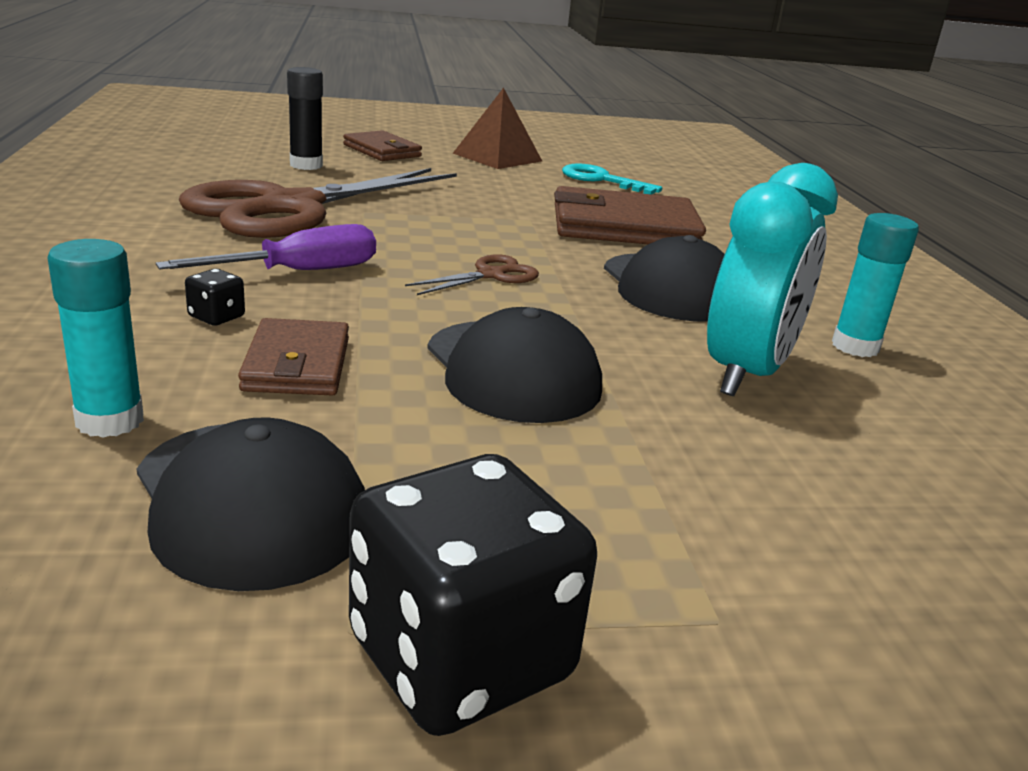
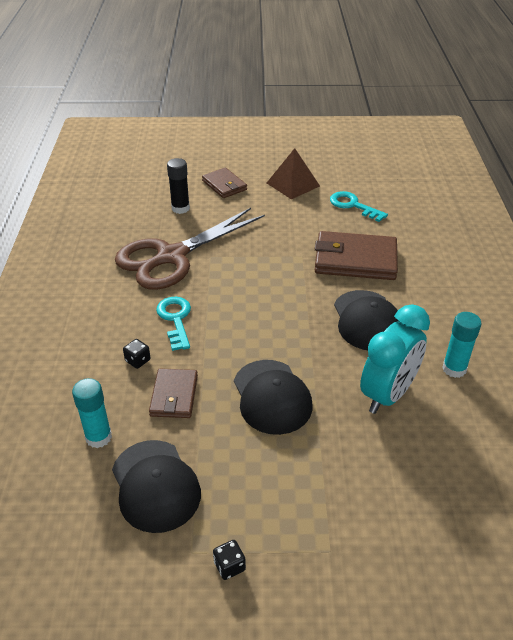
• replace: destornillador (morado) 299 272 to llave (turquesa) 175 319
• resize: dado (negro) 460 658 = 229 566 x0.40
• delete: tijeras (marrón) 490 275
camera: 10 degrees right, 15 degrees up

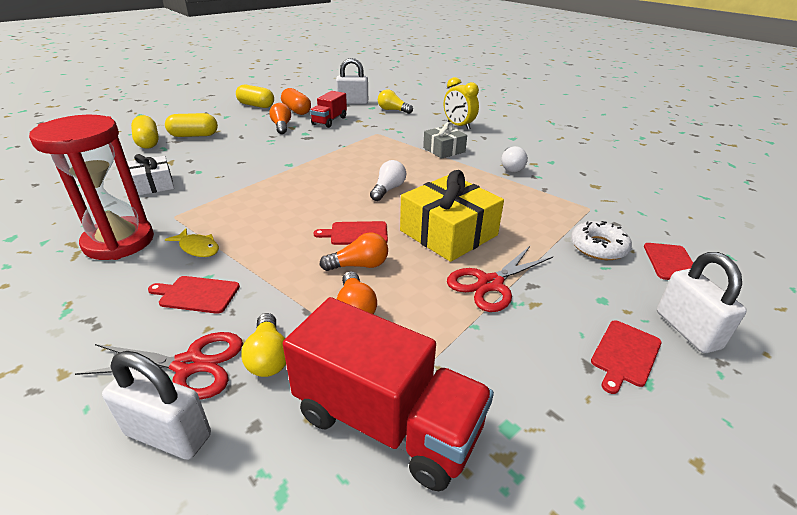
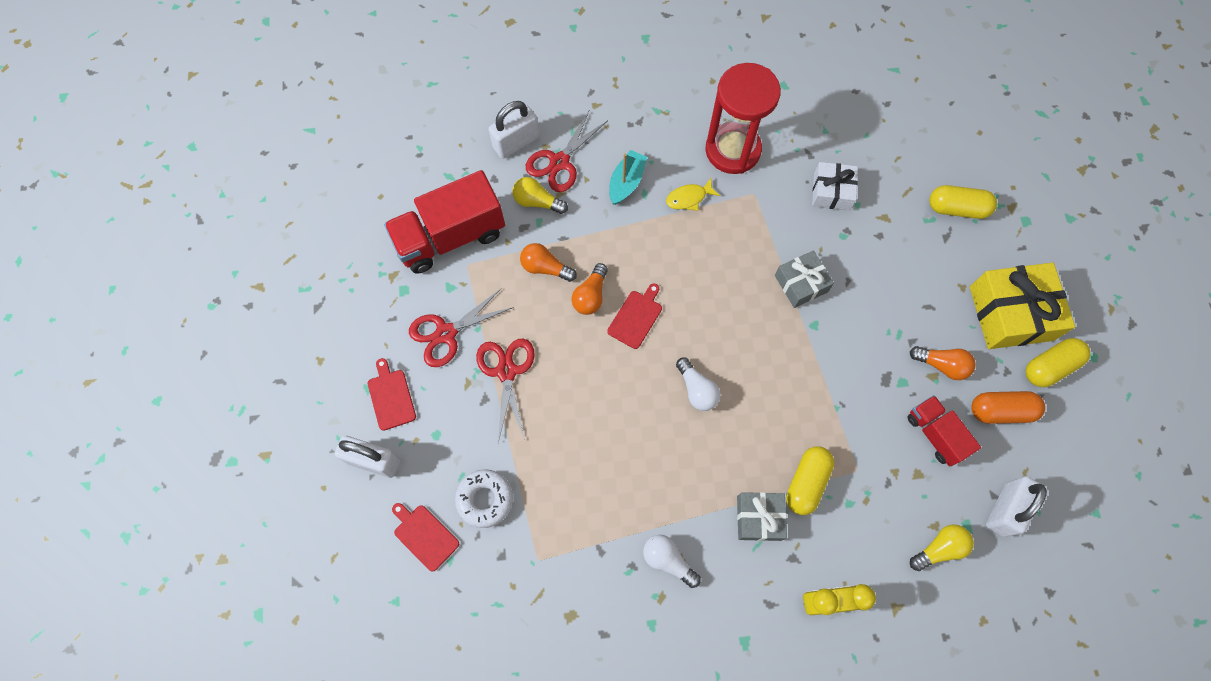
• insert: tijeras (rojo) 446 333
• replace: tabla de cortar (rojo) 196 294 to barco (turquesa) 626 182
• insert: regalo (gris) 801 283
• move: cápsula (amarillo) 194 135 to 806 483
• move: regalo (amarillo) 448 233 to 1011 313
camera: 125 degrees right, 35 degrees up

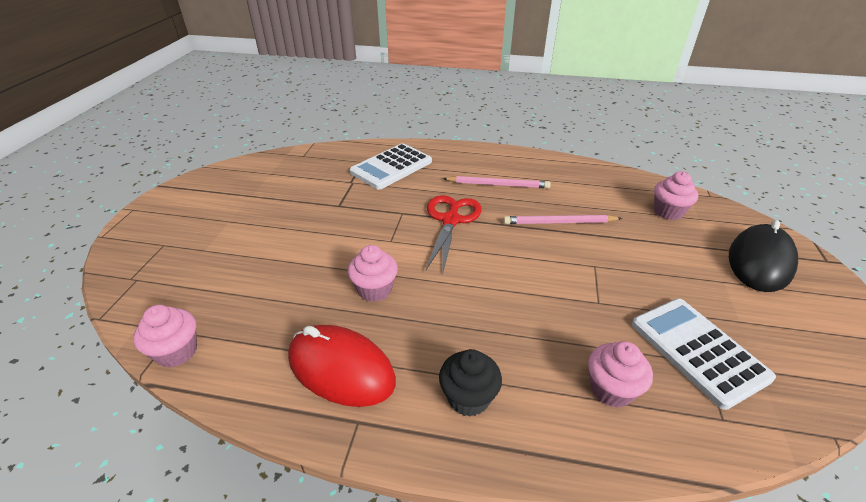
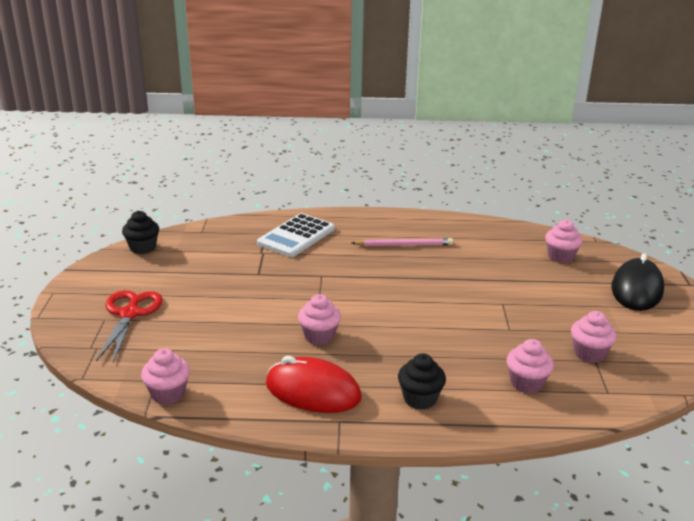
• move: tijeras (rojo) 451 220 to 129 314
• insert: magdalena (negro) 143 248
• replace: calculadora (blanco) 698 350 to magdalena (rosa) 589 353
• delete: lápiz (rosa) 559 222
camera: 10 degrees left, 10 degrees down

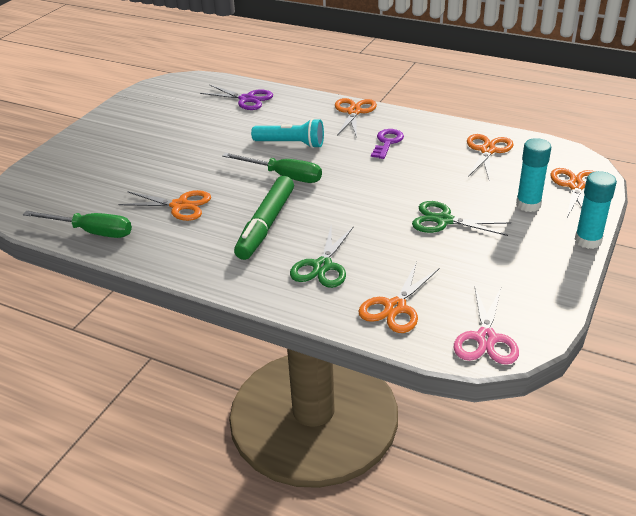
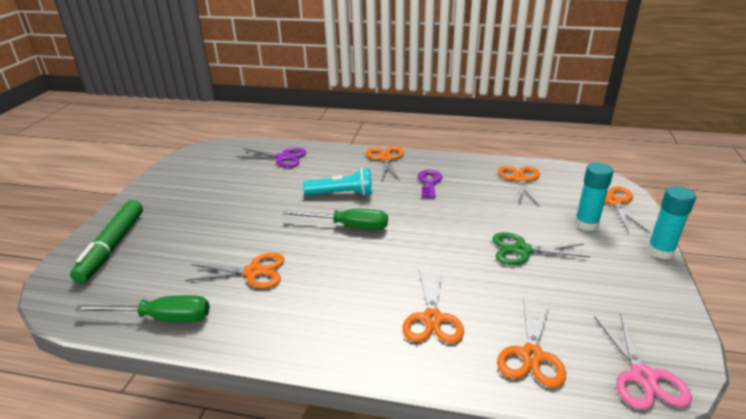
• move: rotulador (verde) 265 225 to 112 246
• recolor: tijeras (verde) 322 266 to tijeras (naranja) 432 319
camera: 15 degrees left, 5 degrees down

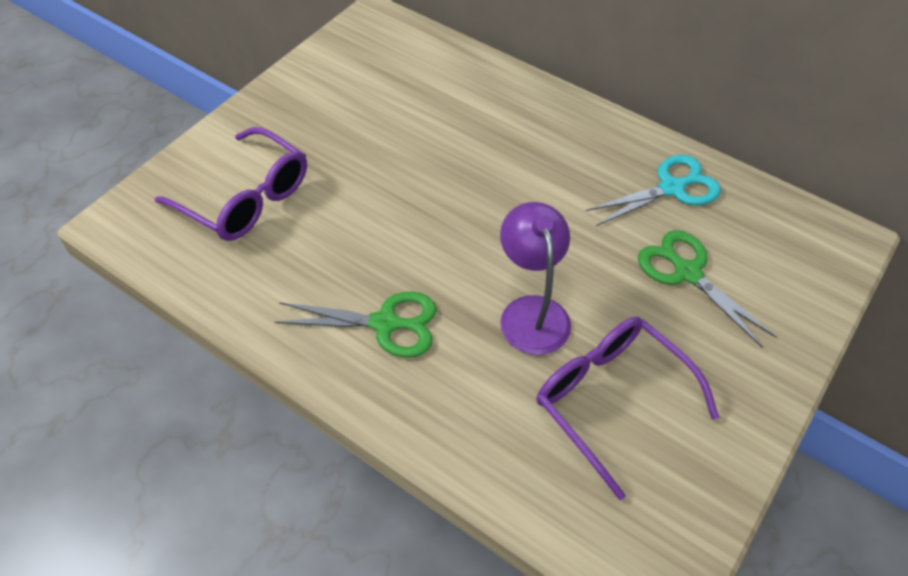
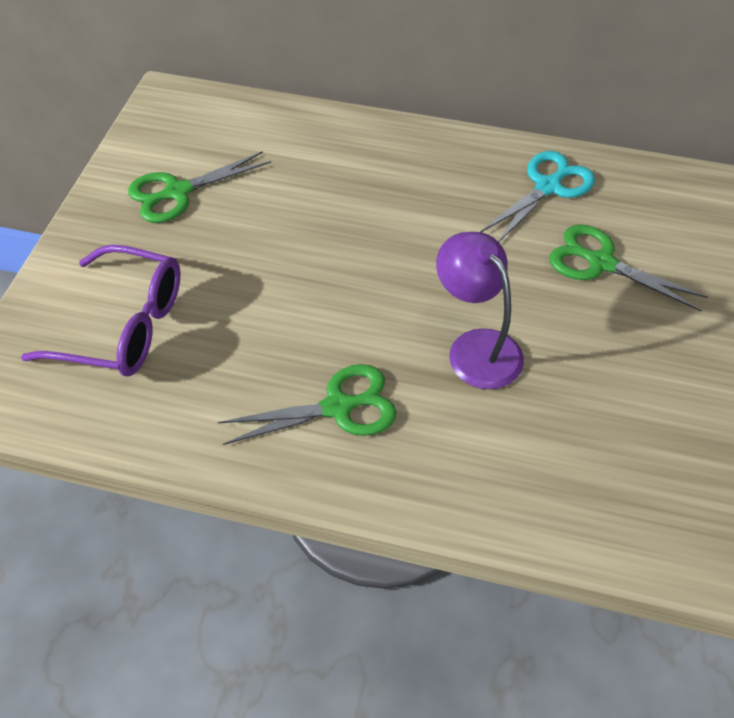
• insert: tijeras (verde) 178 192
• delete: gafas (morado) 610 399
camera: 20 degrees left, 0 degrees up

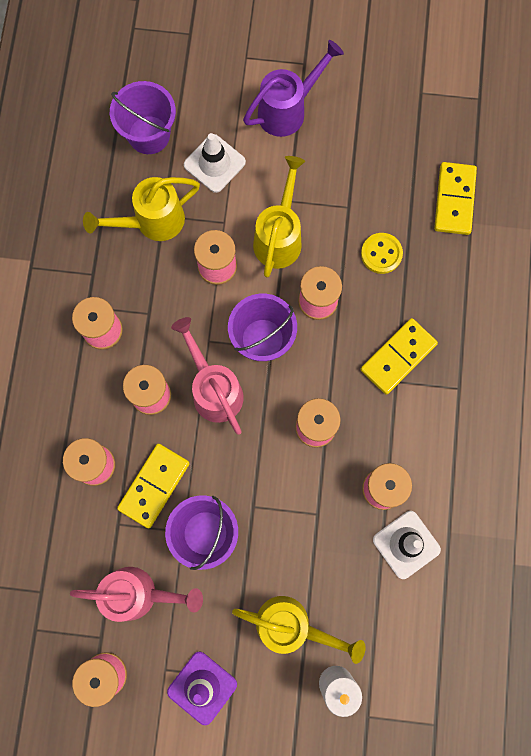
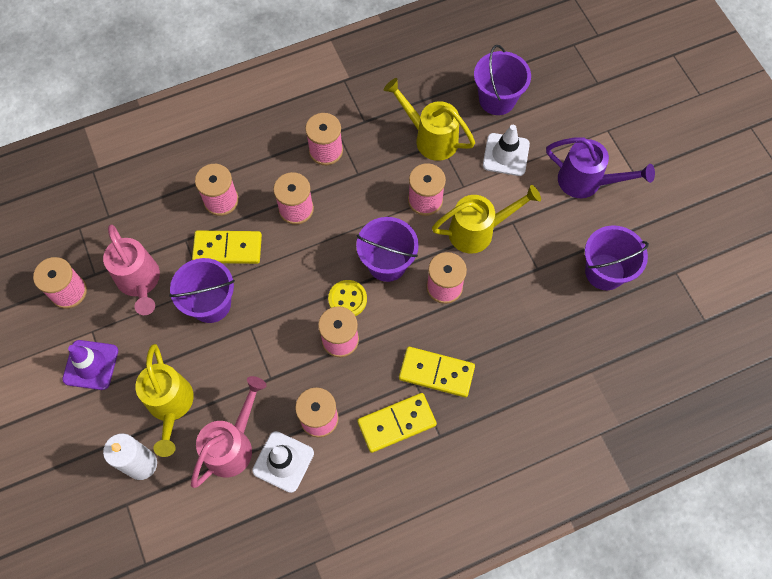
• move: regadera (rosa) 214 389 to 233 445
• move: botón (amarillo) 381 254 to 347 299
• move: ficha de dominó (amarillo) 454 200 to 396 423
• insert: balde (morado) 604 272
camera: 60 degrees right, 10 degrees down

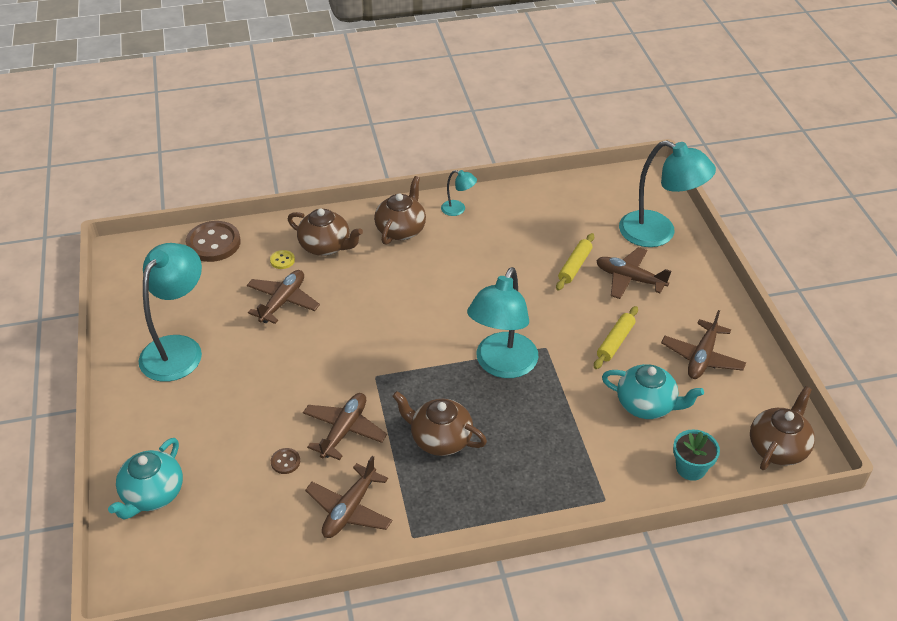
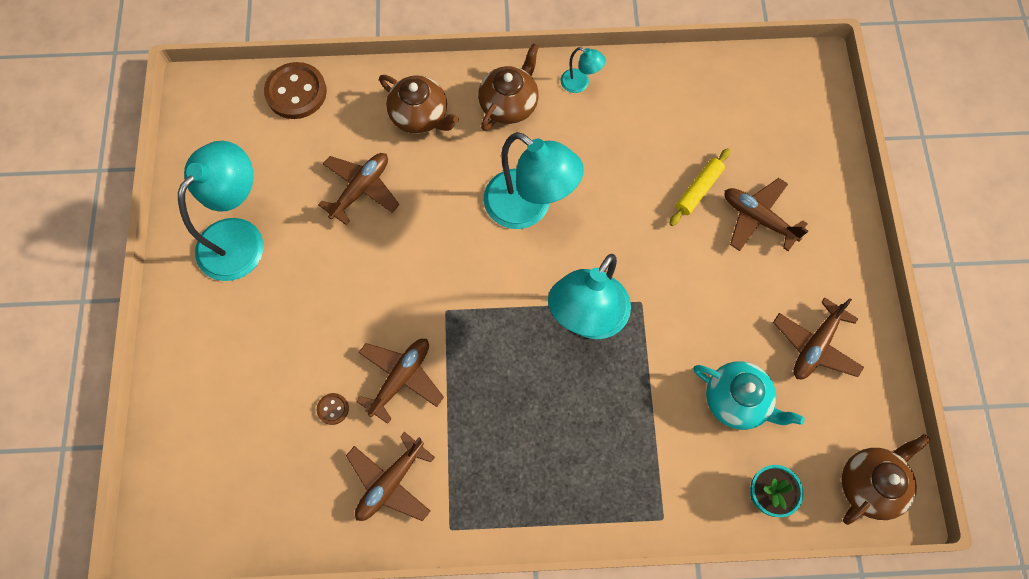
• move: lámpara (turquesa) 658 233 to 528 208
• delete: tetera (turquesa) 152 494
• delete: botón (amarillo) 282 260
• delete: tetera (marrón) 440 439
• delete: rodillo (amarillo) 615 342
camera: 10 degrees right, 25 degrees up

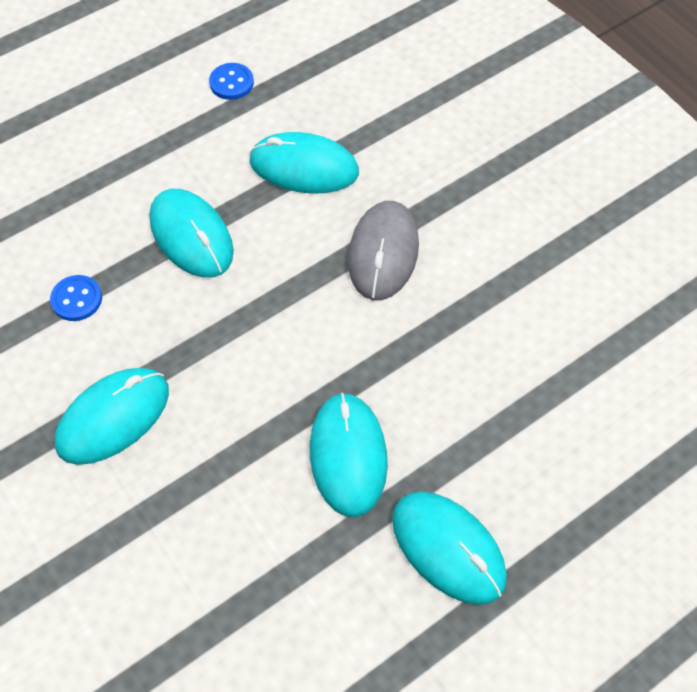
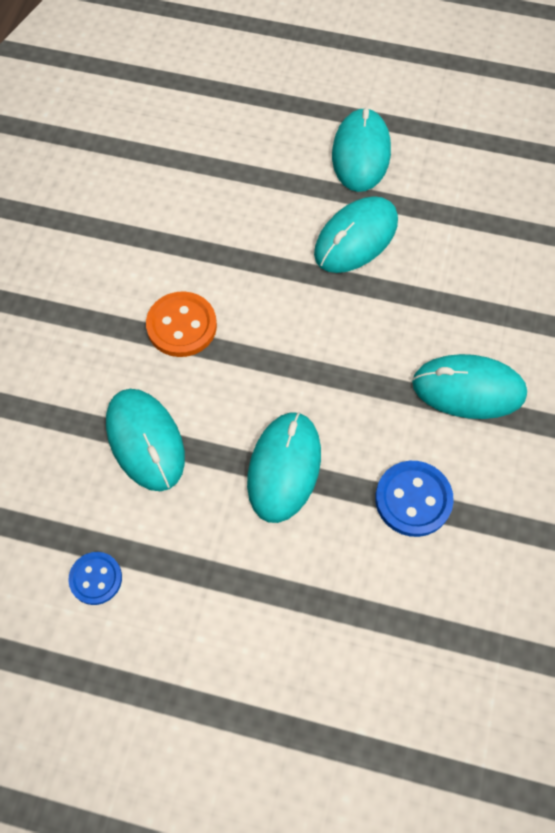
• replace: ratón (gris) 383 252 to botón (naranja) 182 326
• resize: botón (azul) 77 299 = 413 499 x1.53
camera: 130 degrees left, 5 degrees up

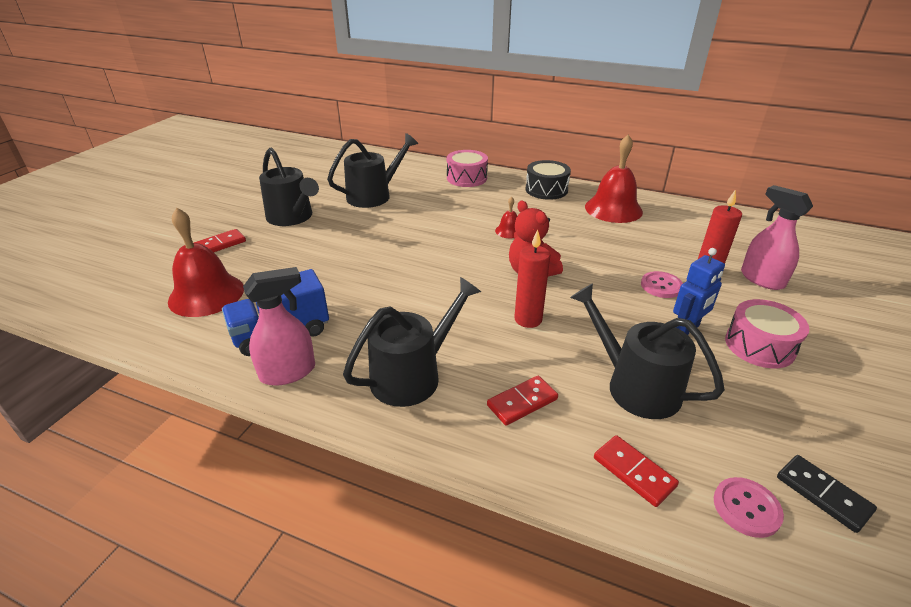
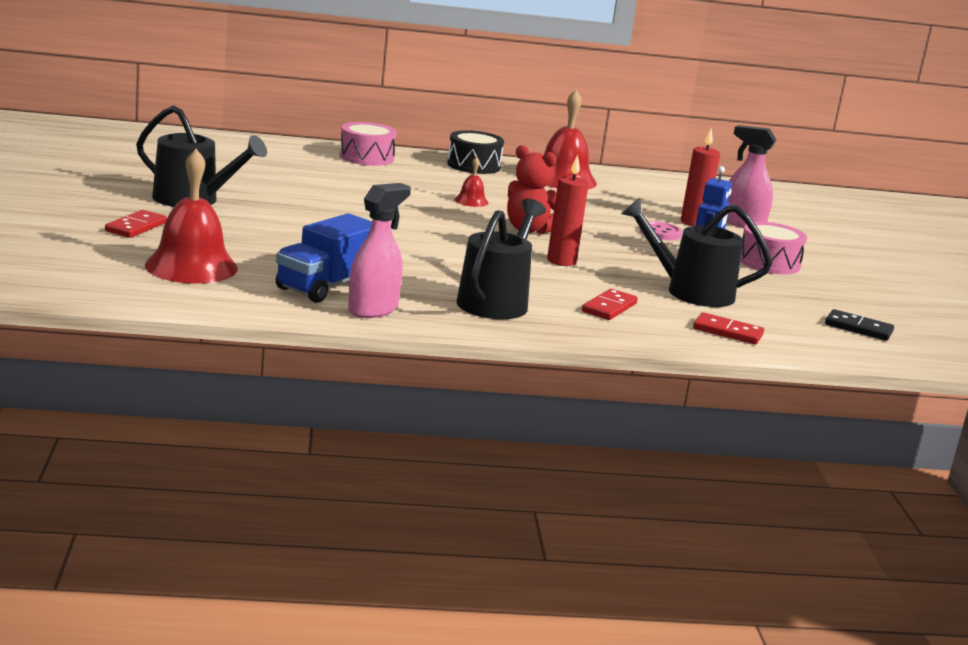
• delete: regadera (negro) 373 195
• delete: botón (rosa) 746 508
camera: 30 degrees left, 15 degrees down

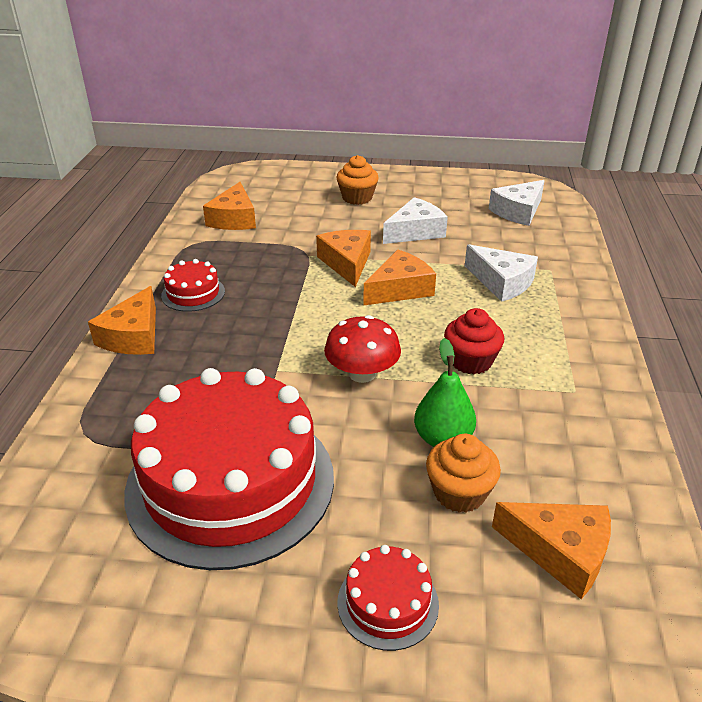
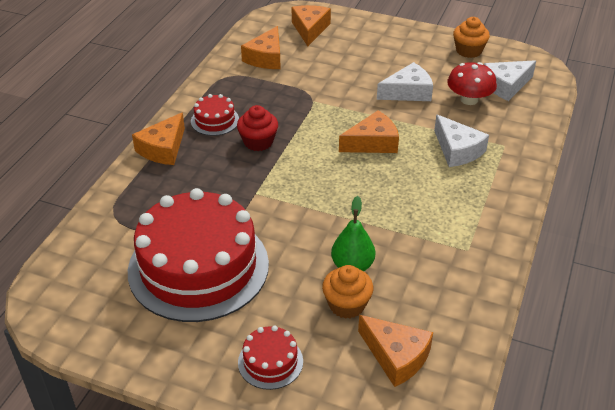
• move: magdalena (rojo) 470 361 to 258 142
• move: queso (naranja) 347 263 to 310 29
• move: seta (rojo) 362 373 to 469 99
• move: magdalena (naranja) 357 198 to 468 51
camera: 15 degrees right, 5 degrees up

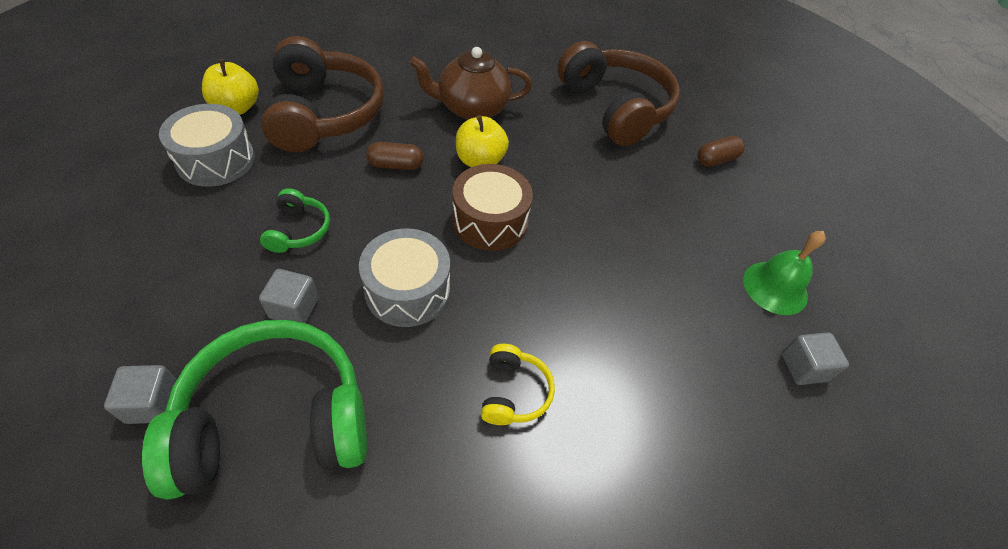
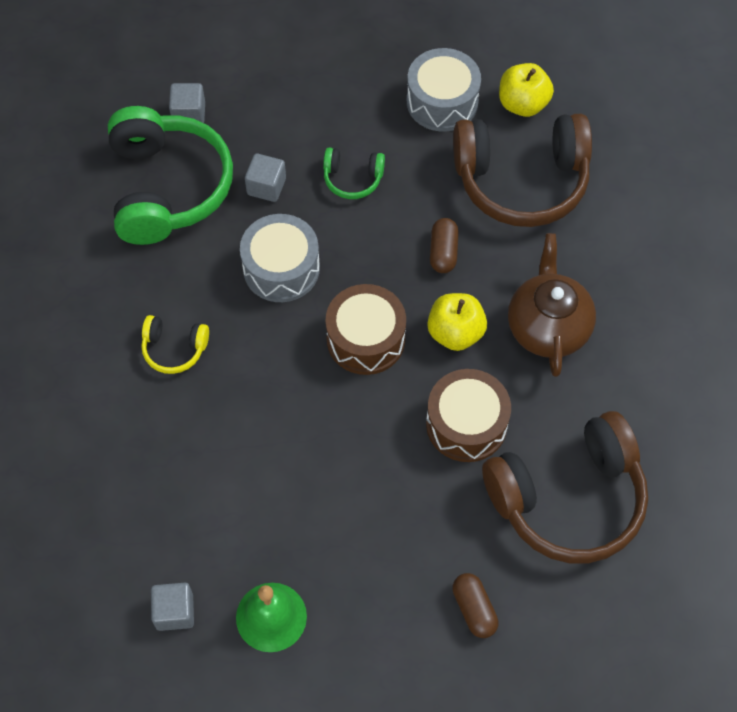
• insert: tambor (marrón) 466 424
camera: 100 degrees right, 10 degrees up

